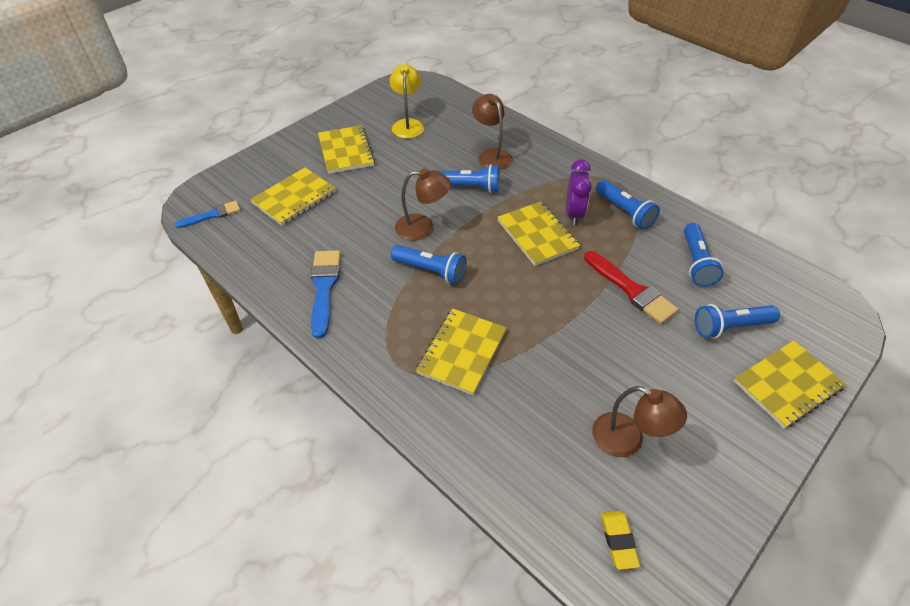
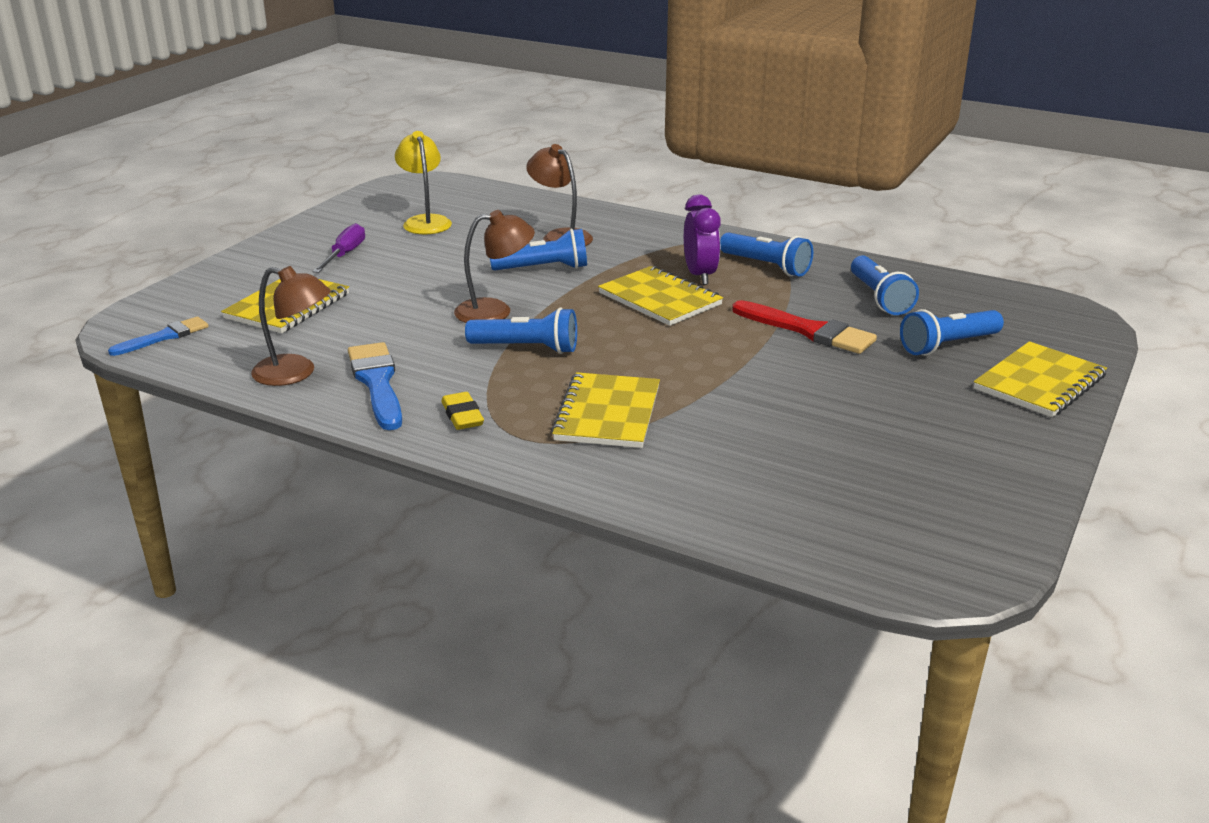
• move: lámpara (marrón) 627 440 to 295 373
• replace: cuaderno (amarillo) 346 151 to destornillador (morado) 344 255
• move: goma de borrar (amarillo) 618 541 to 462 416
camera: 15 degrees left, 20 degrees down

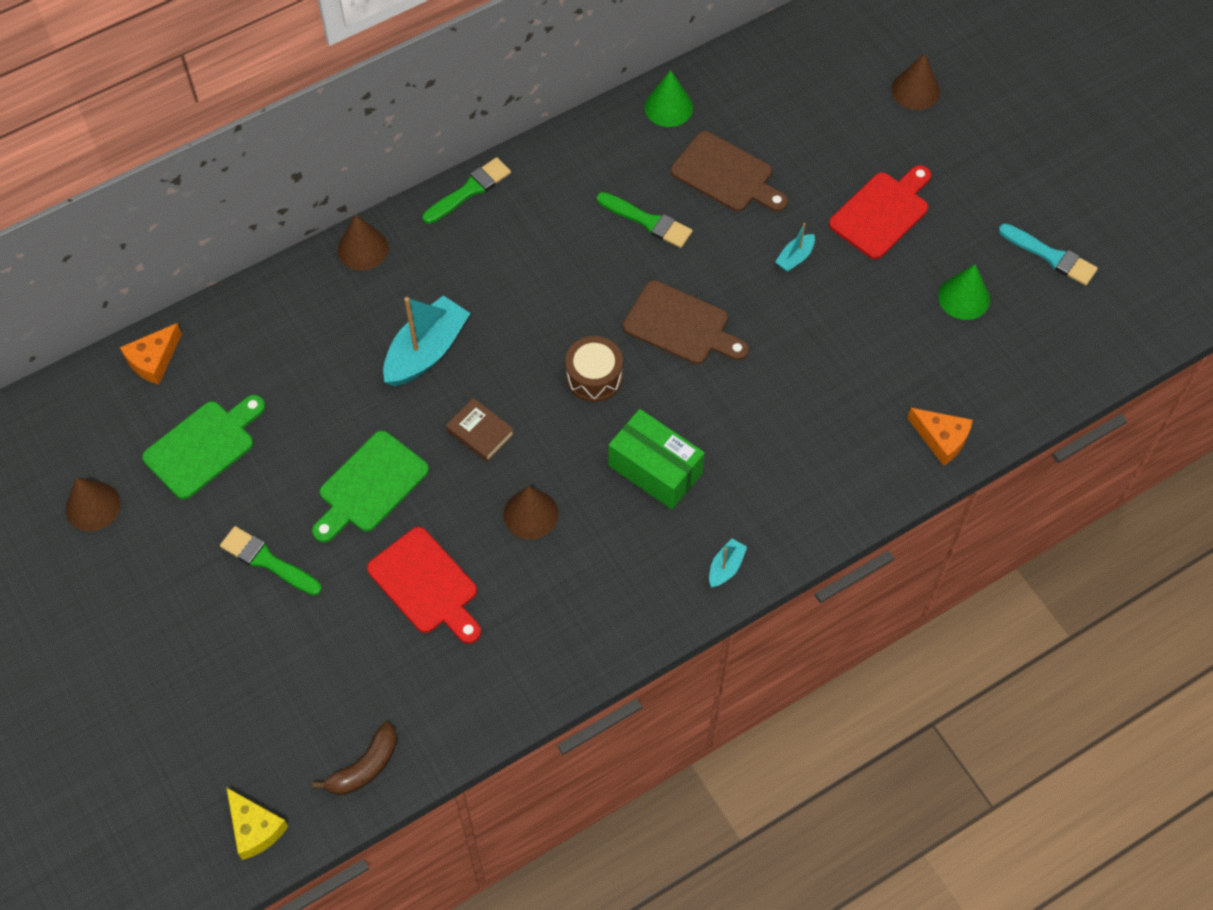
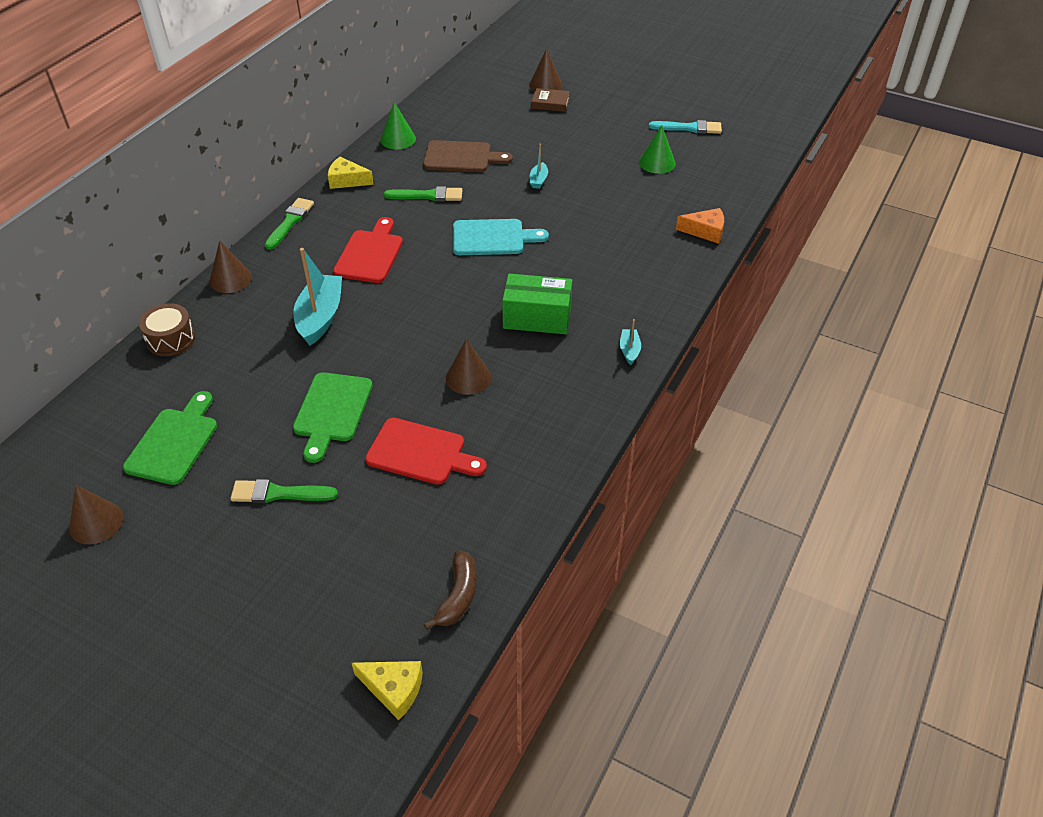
• move: tambor (marrón) 594 377 to 171 339
• insert: queso (amarillo) 347 180
• move: tabla de cortar (rojo) 882 212 to 370 254
• recolor: tabla de cortar (marrón) 681 325 to tabla de cortar (turquesa) 492 238
• move: libro (marrón) 480 432 to 550 103
• delete: queso (naranja) 153 360
camera: 30 degrees left, 15 degrees down

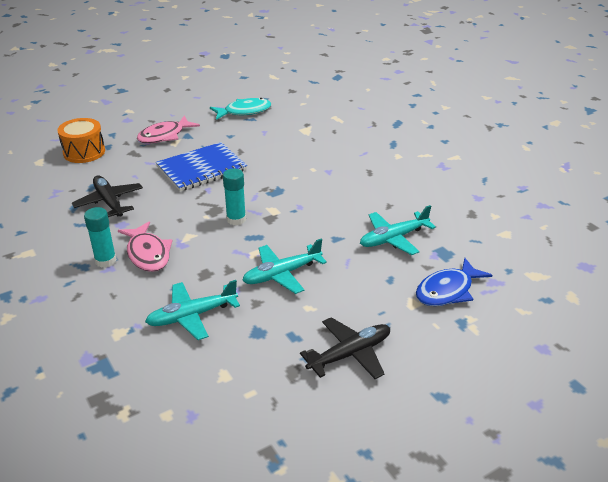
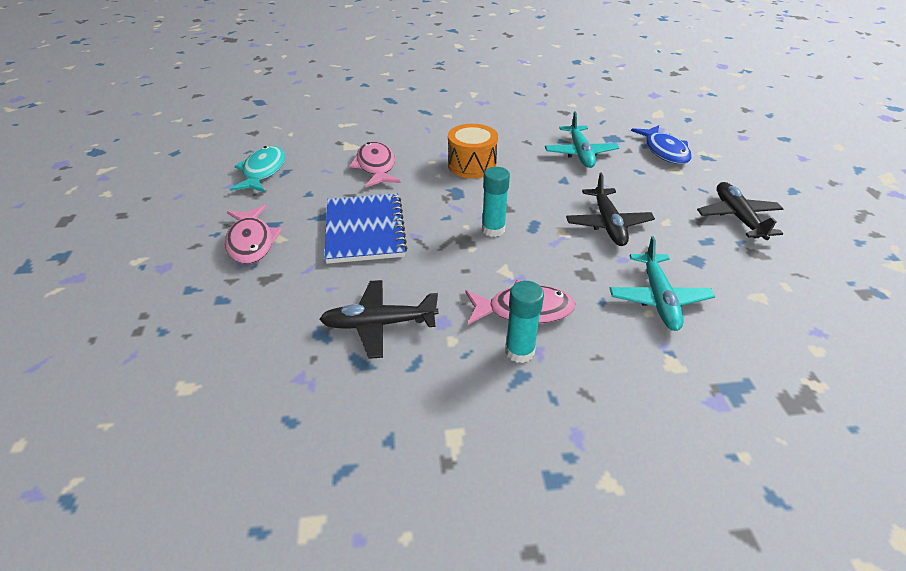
• insert: pez (rosa) 376 166
• move: tambor (naranja) 84 152 to 472 165
• recolor: avión (turquesa) 282 274 to avión (negro) 608 224
camera: 65 degrees left, 5 degrees up

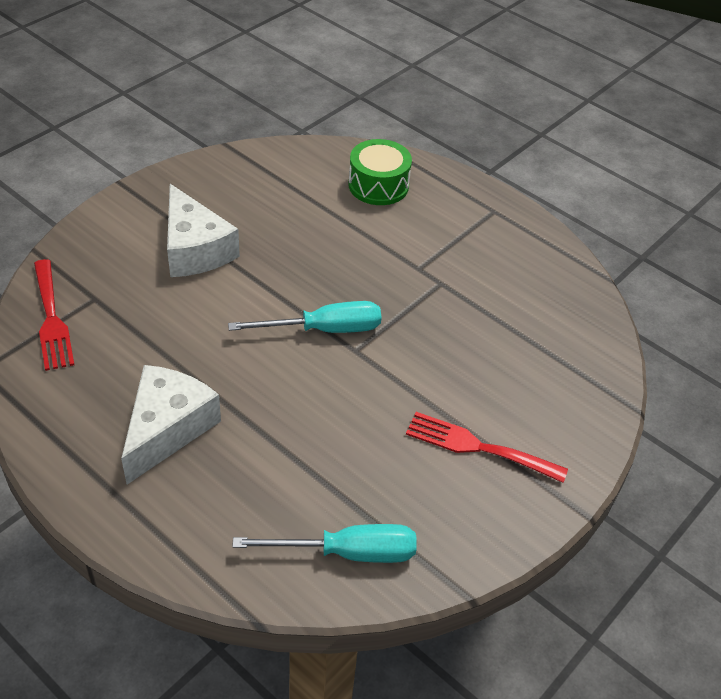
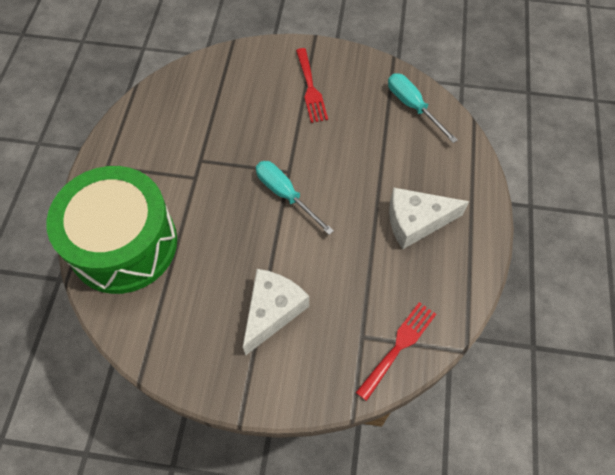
• resize: tambor (verde) 378 185 = 123 244 x2.12
camera: 120 degrees left, 15 degrees up

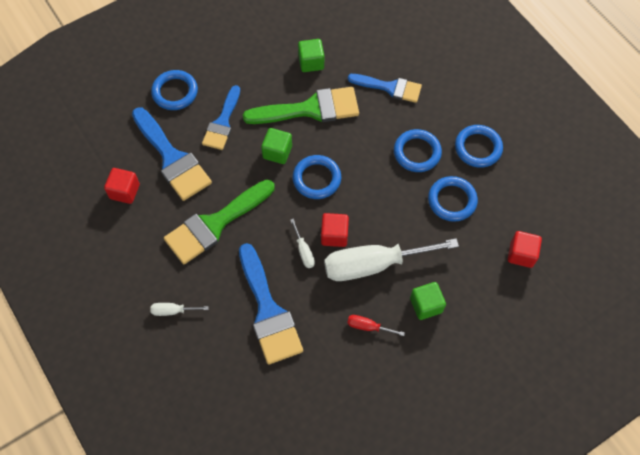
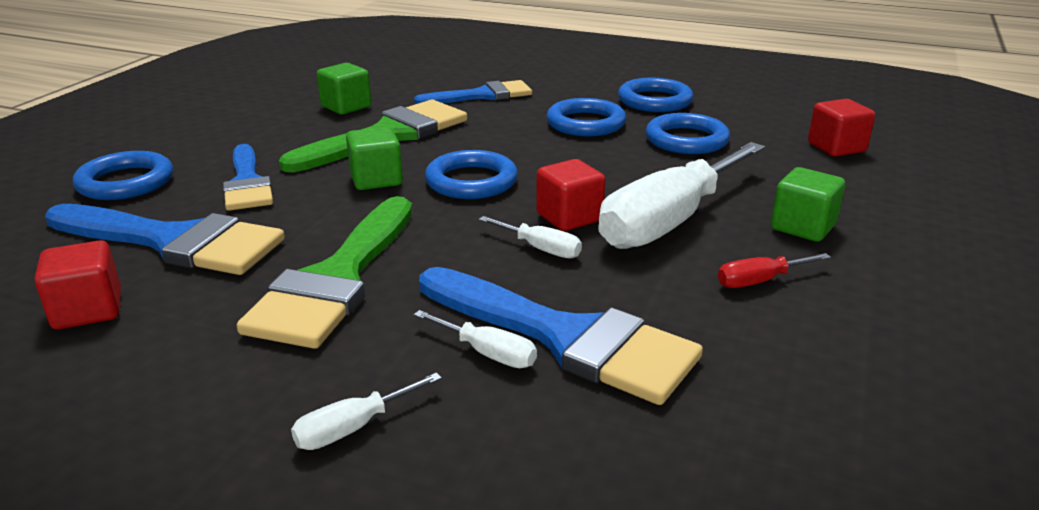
• insert: destornillador (blanco) 488 353
camera: 35 degrees left, 35 degrees down

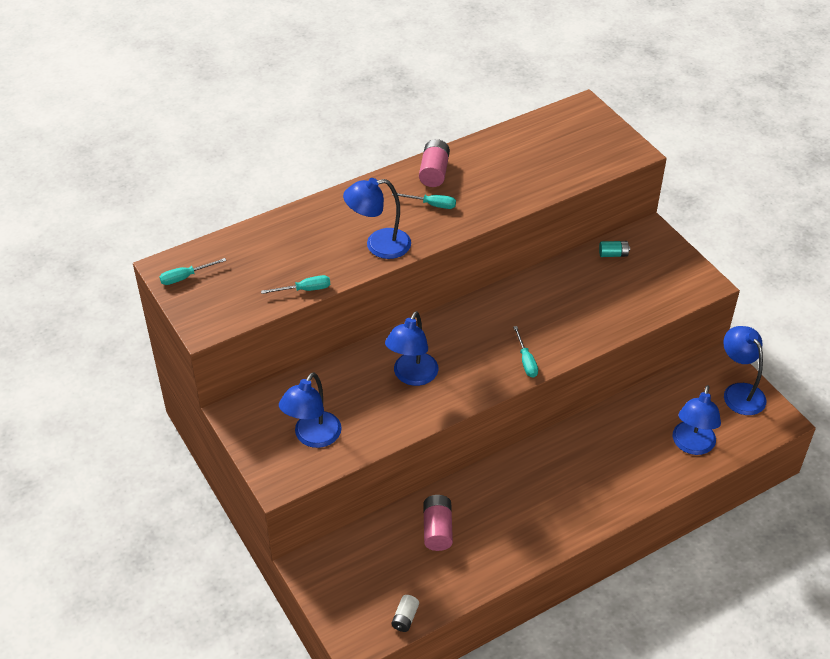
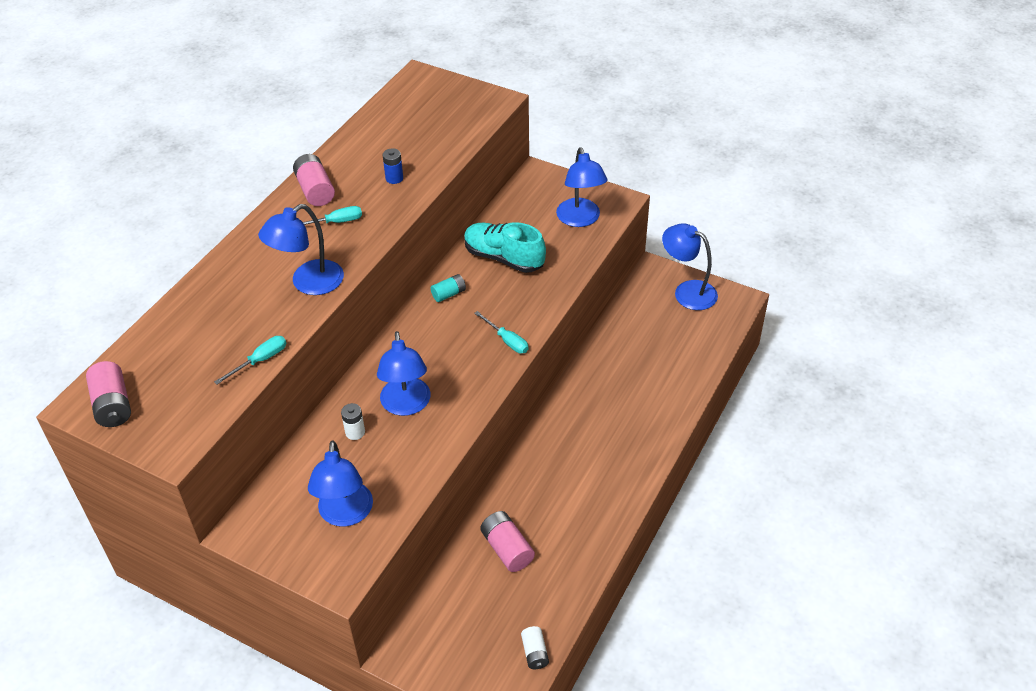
• replace: destornillador (turquesa) 185 277 to pila (rosa) 113 405
• insert: pila (blanco) 355 432
• insert: pila (azul) 394 178
• move: pila (turquesa) 613 254 to 449 294
• insert: zapato (turquesa) 504 258
• move: lámpara (azul) 692 445 to 580 219
camera: 30 degrees left, 0 degrees up

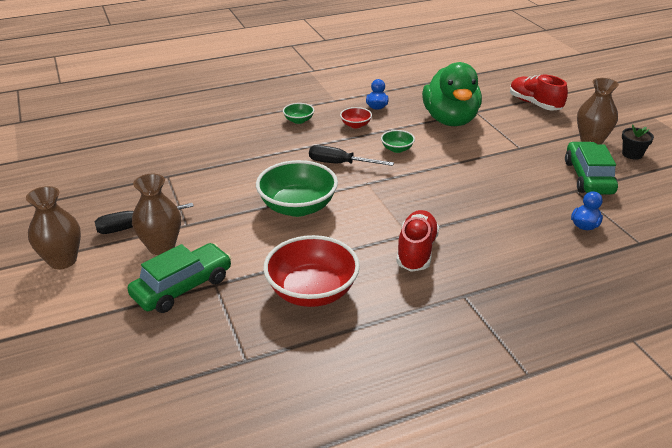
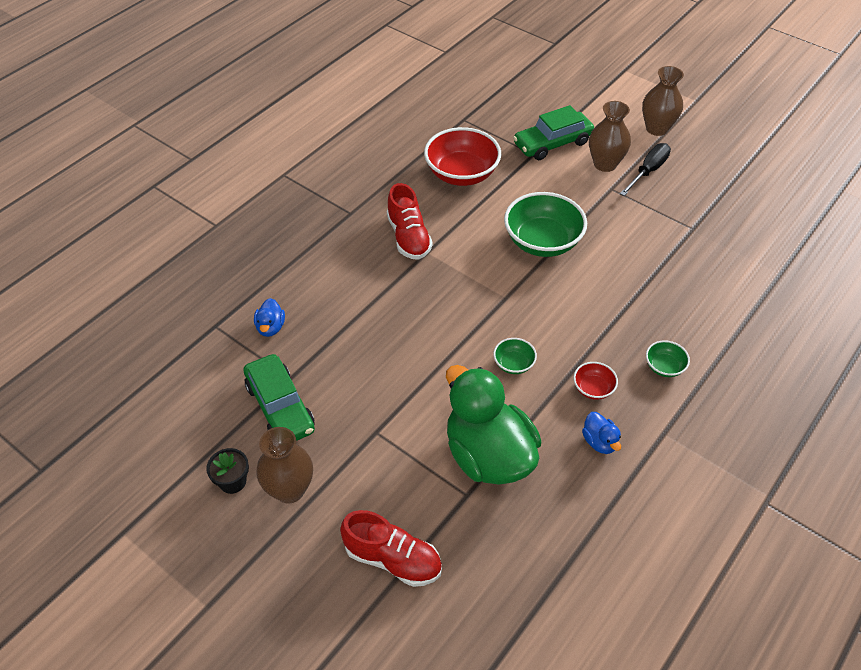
• rotate: coche (verde) 182 287 = 552 143 45 degrees clockwise
• delete: destornillador (negro) 340 164
camera: 150 degrees right, 15 degrees up

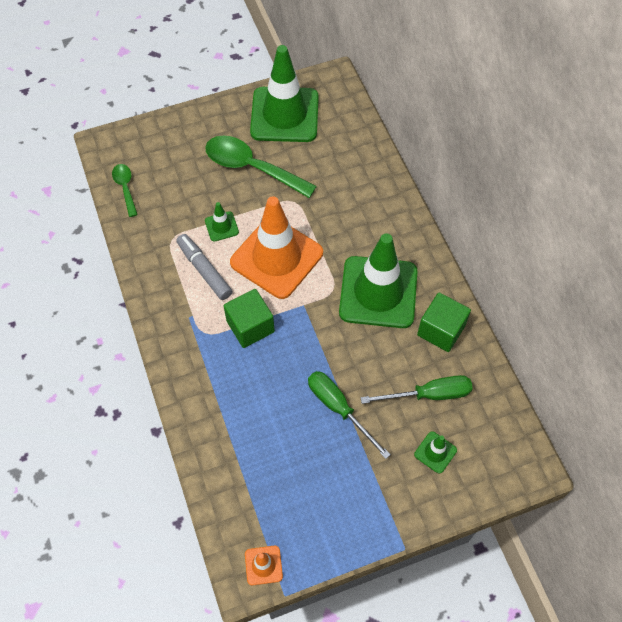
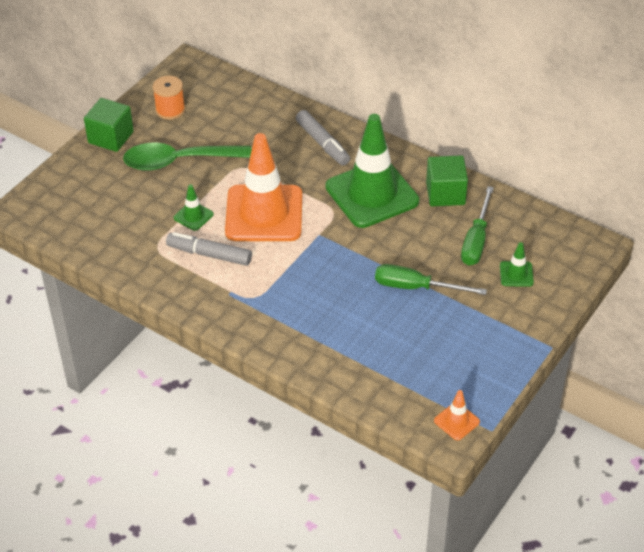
• move: cubo (verde) 250 326 to 111 137
• replace: cono de tráfico (verde) 284 115 to carrete (naranja) 170 110
• insert: rotulador (gris) 322 143
• rotate: destornillador (verde) 428 394 = 476 240 150 degrees clockwise
• delete: cuchara (verde) 125 188
camera: 35 degrees left, 15 degrees down

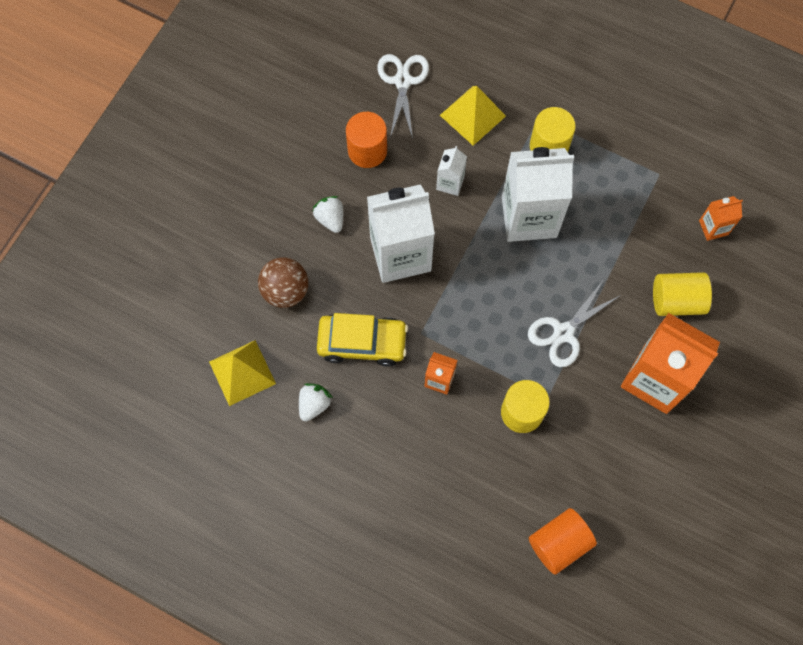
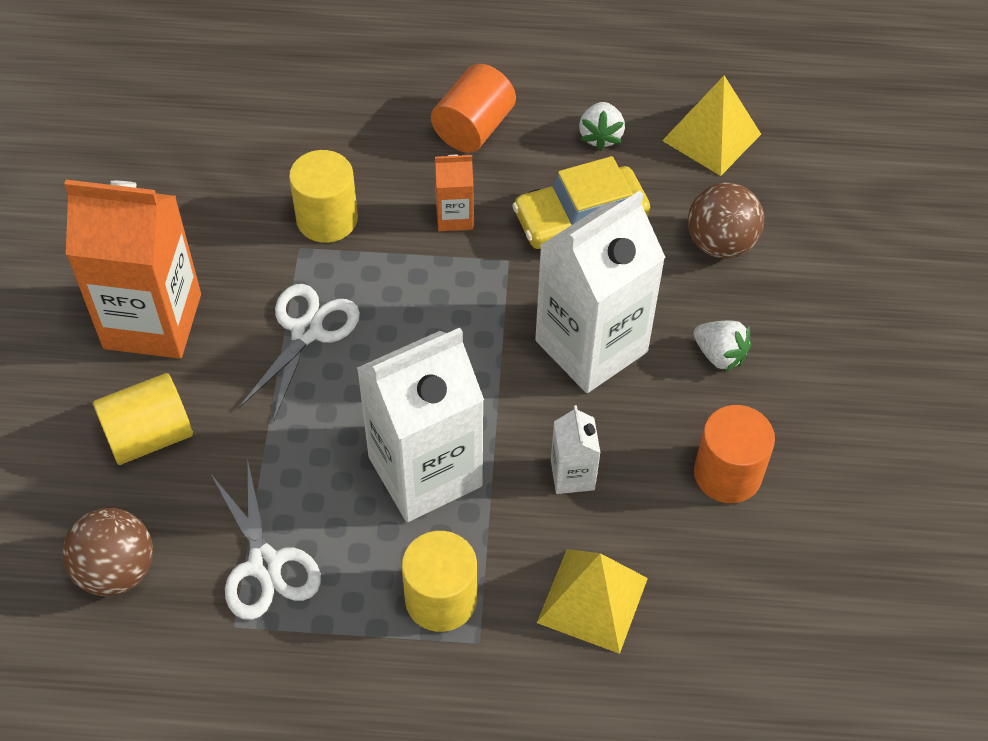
• replace: cartón de leche (naranja) 713 227 to pelota (marrón) 116 570
• move: tijeras (blanco) 402 81 to 265 564
• move: cilindro (naranja) 559 543 to 473 128
camera: 155 degrees right, 15 degrees down

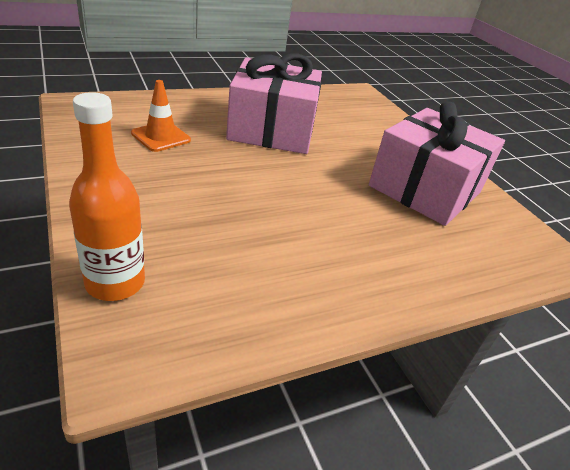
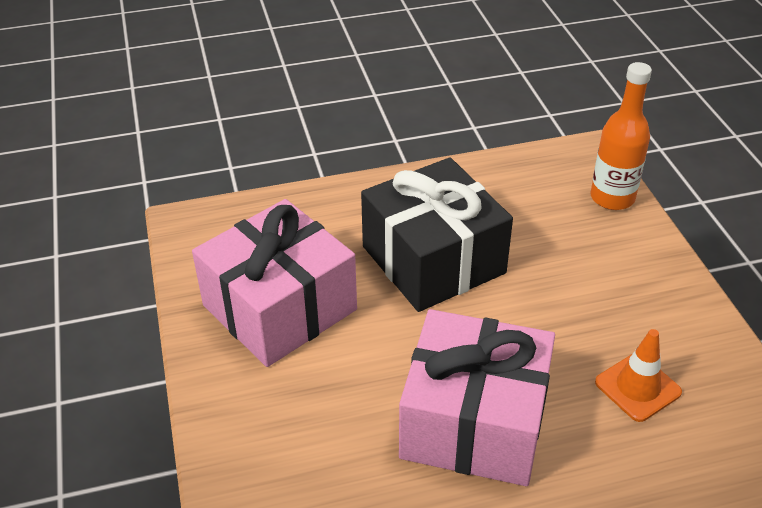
• insert: regalo (negro) 433 260
camera: 165 degrees left, 5 degrees up

